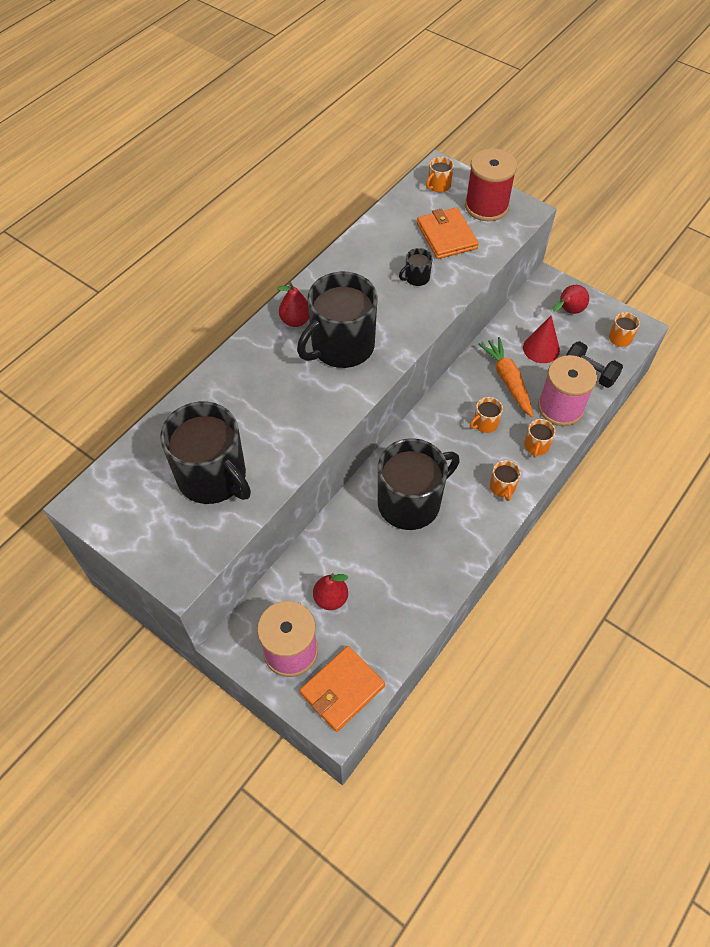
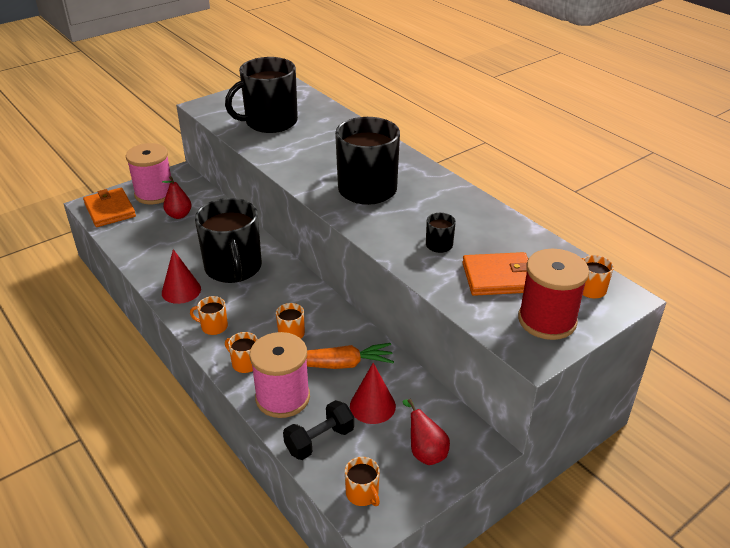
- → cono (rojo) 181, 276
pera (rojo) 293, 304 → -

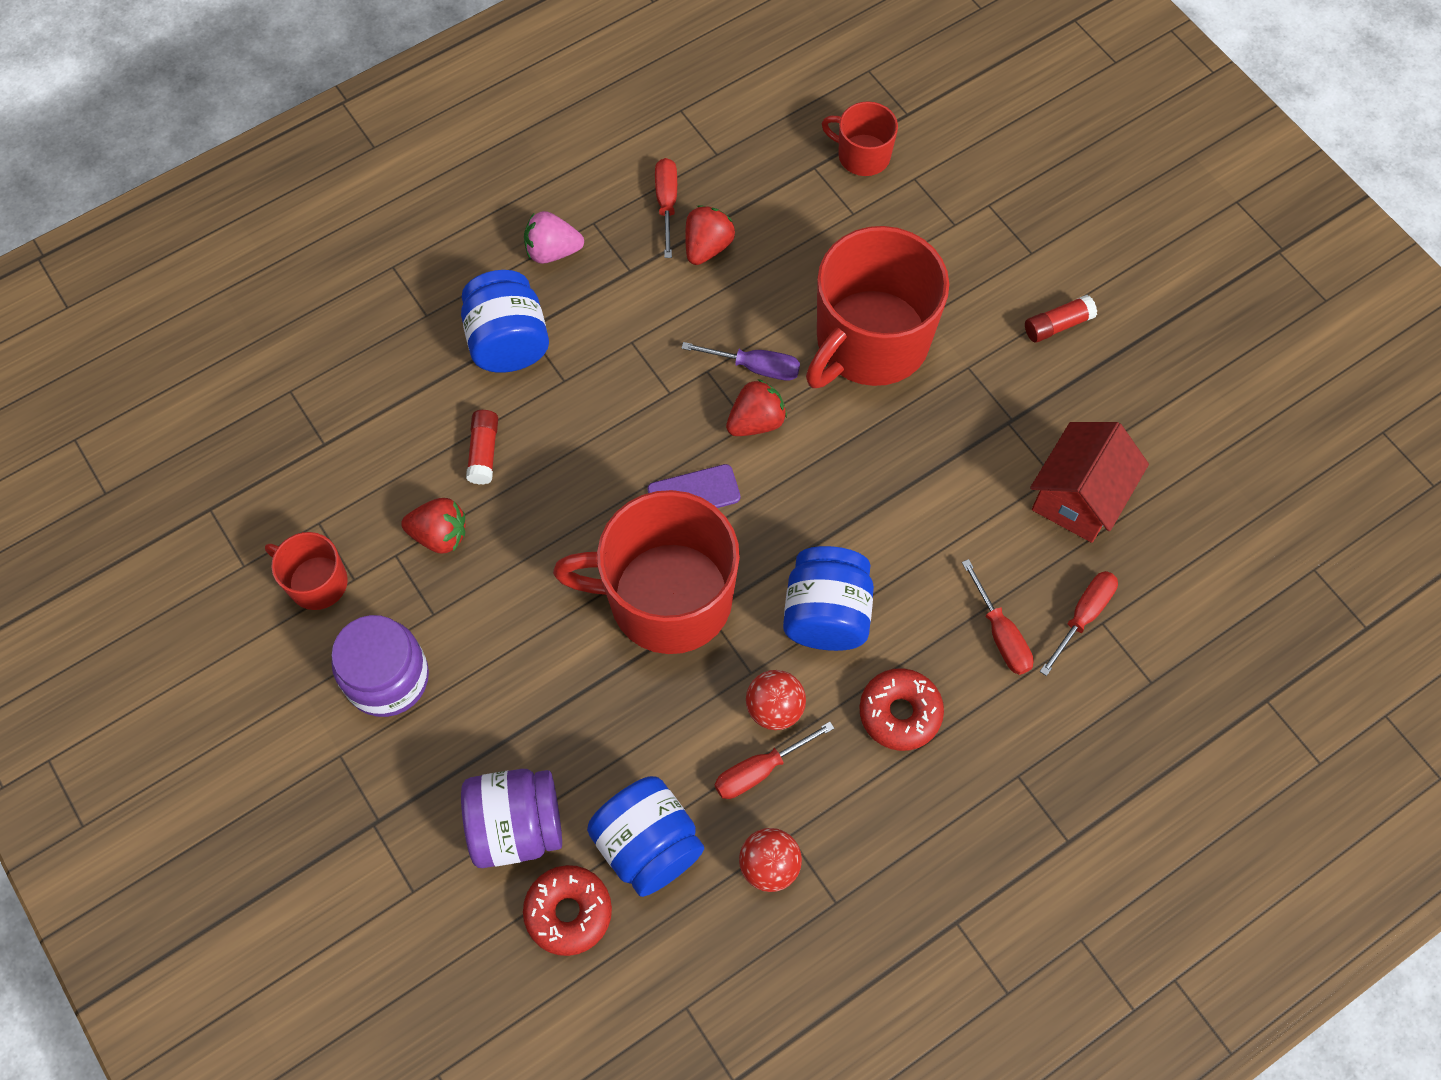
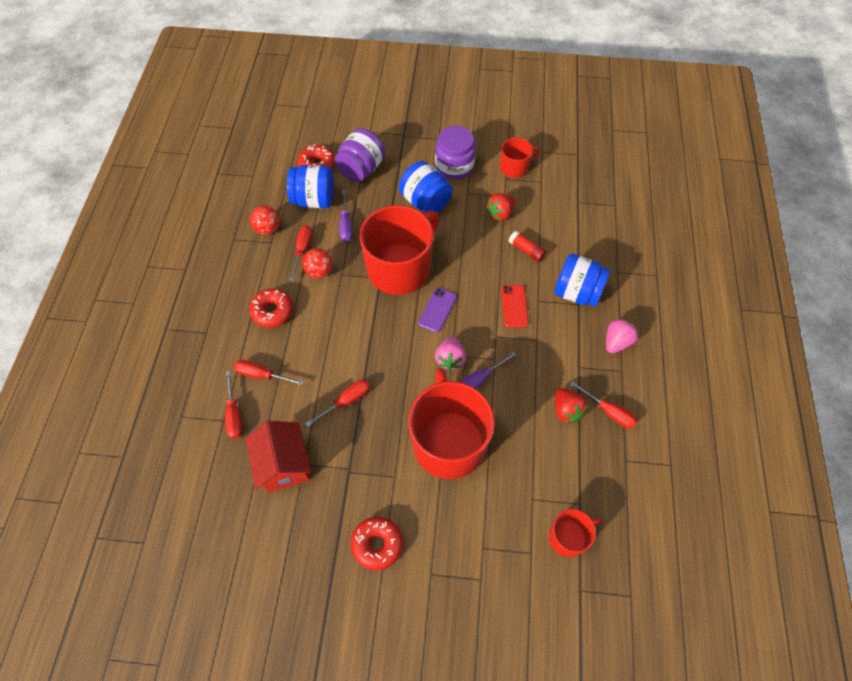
- → destornillador (rojo) 337, 403
- → destornillador (morado) 345, 216
barra de pegamento (rojo) 1061, 319 → rosquilla (rojo) 377, 544
tarro (azul) 828, 598 → tarro (azul) 426, 187, move
fresa (rojo) 756, 407 → fresa (rosa) 450, 353
- → móvil (rojo) 514, 306

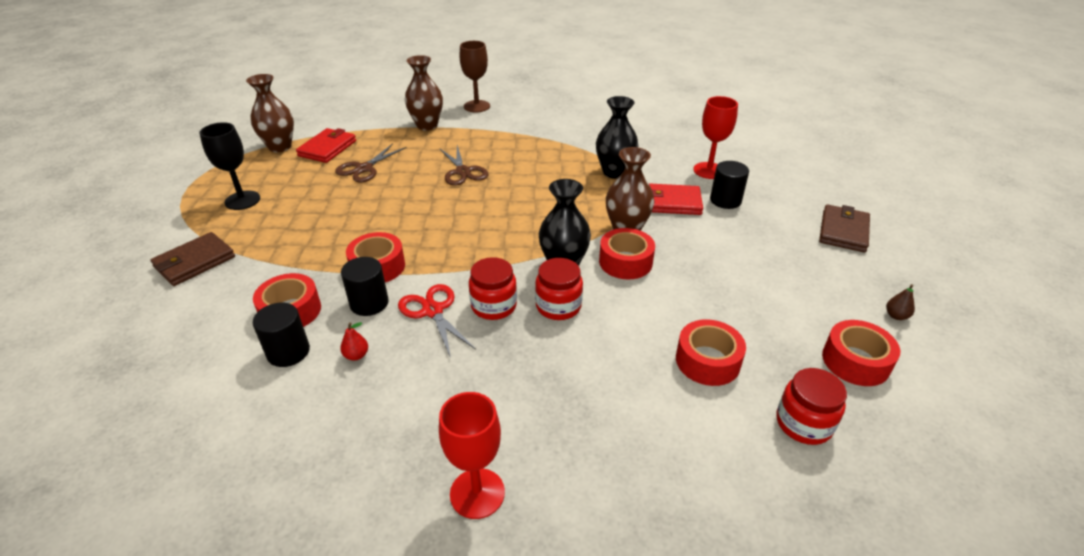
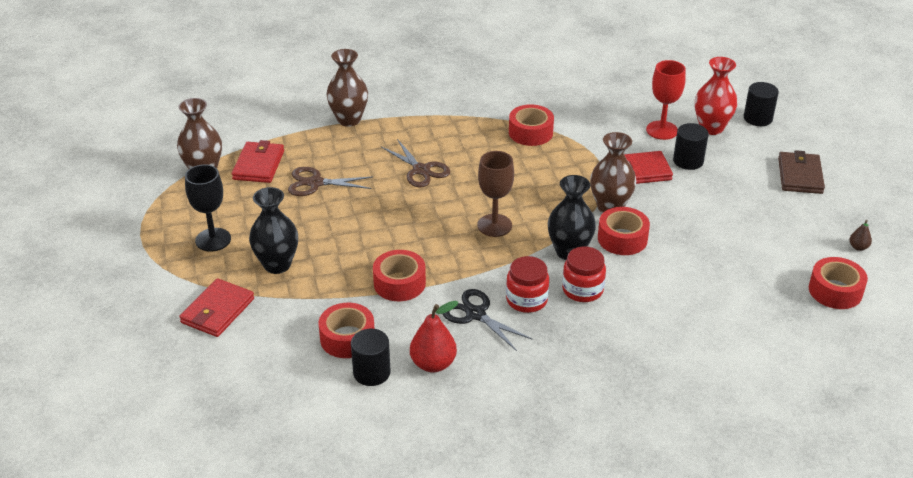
cartera (marrón) 192, 259 → cartera (rojo) 217, 307
florero (negro) 617, 137 → florero (negro) 273, 230, move
tijeras (marrón) 371, 163 → tijeras (marrón) 330, 181, 75 degrees clockwise
pera (rojo) 354, 341 → pera (rojo) 434, 336, x1.97
tijeras (rojo) 437, 321 → tijeras (negro) 487, 320
copa (marrón) 475, 76 → copa (marrón) 495, 194, move
cinta adhesiva (rojo) 711, 352 → cinta adhesiva (rojo) 531, 125, move
- → florero (rojo) 716, 96
cilindro (negro) 365, 286 → cilindro (negro) 761, 104, move
copa (rojo) 472, 455 → -
tarro (rojo) 812, 406 → -

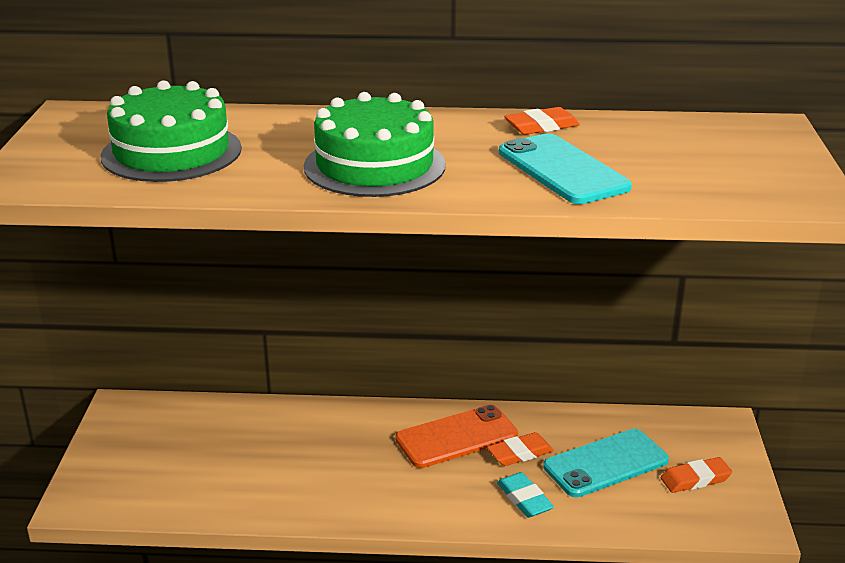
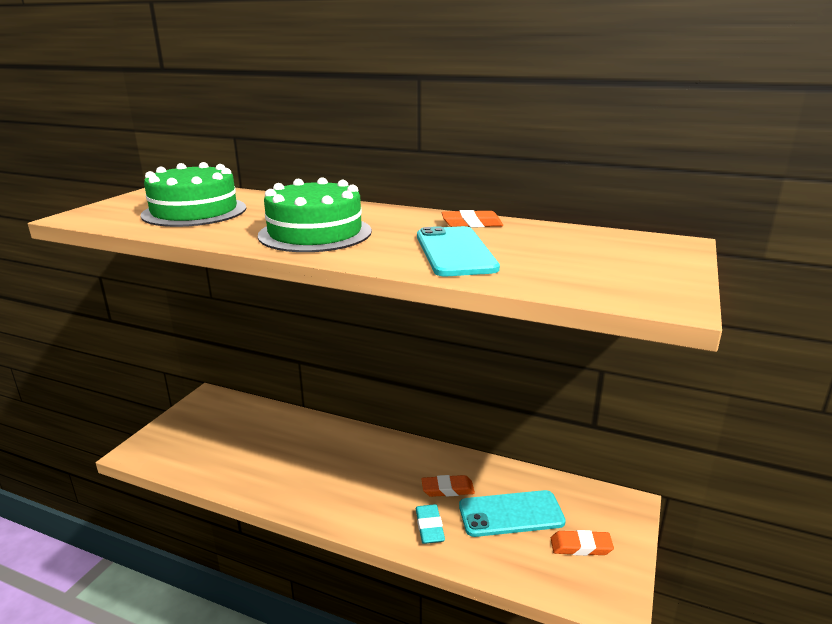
móvil (naranja) 456, 436 → -

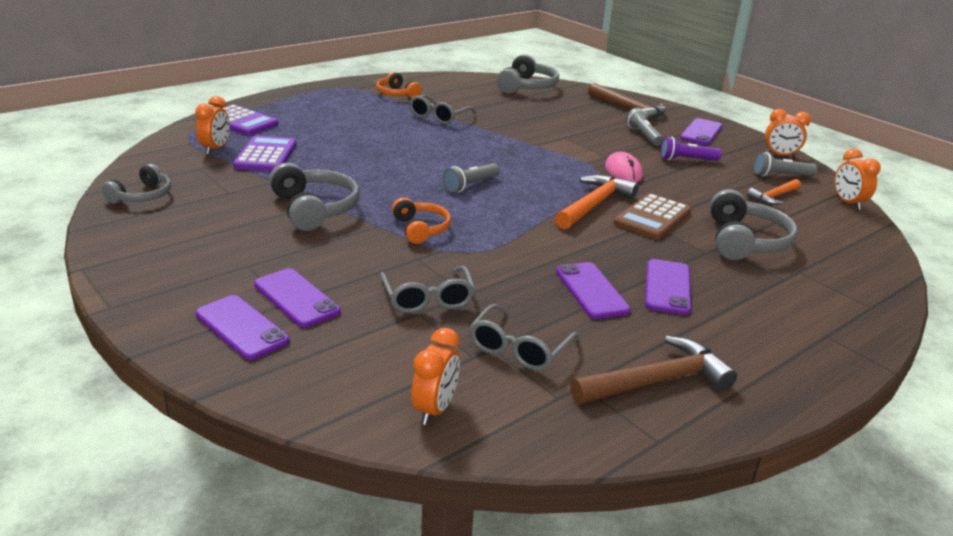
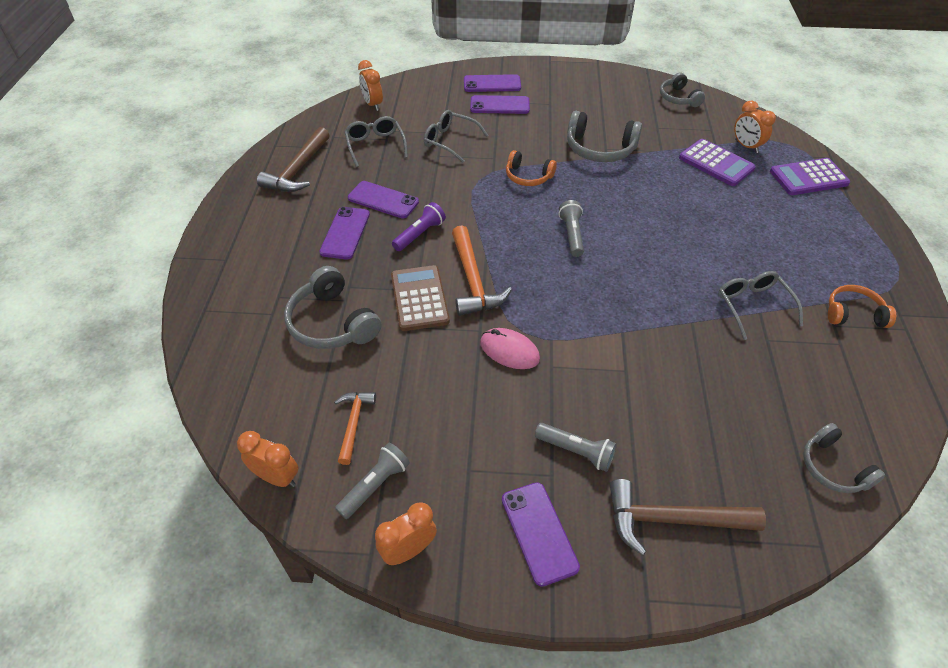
móvil (morado) 668, 287 → móvil (morado) 344, 233, 45 degrees clockwise
lámpara de mano (morado) 691, 149 → lámpara de mano (morado) 419, 226, move
auriculares (gris) 528, 74 → auriculares (gris) 844, 458, x0.64

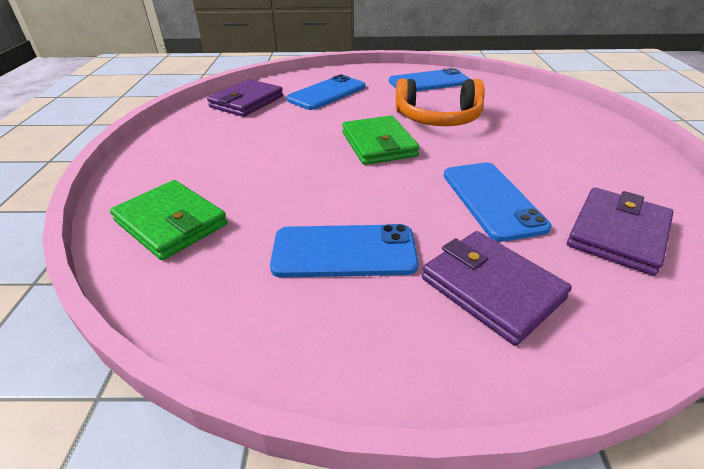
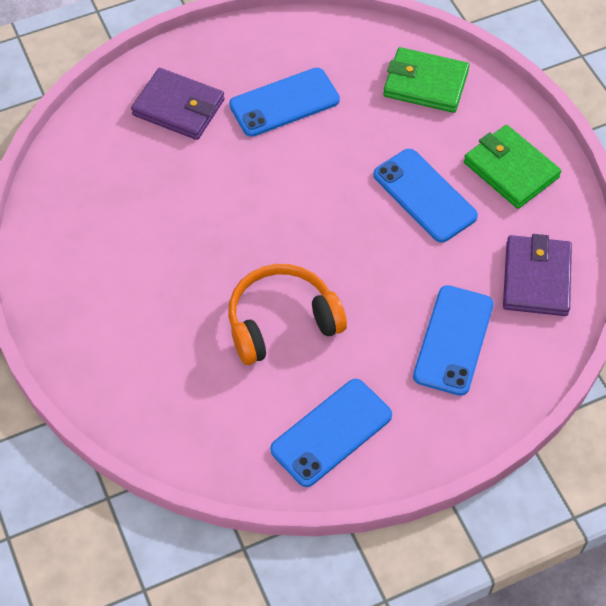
móvil (azul) 497, 202 → móvil (azul) 426, 196, move
cartera (verde) 381, 140 → cartera (verde) 512, 167, move
cartera (morado) 620, 231 → -

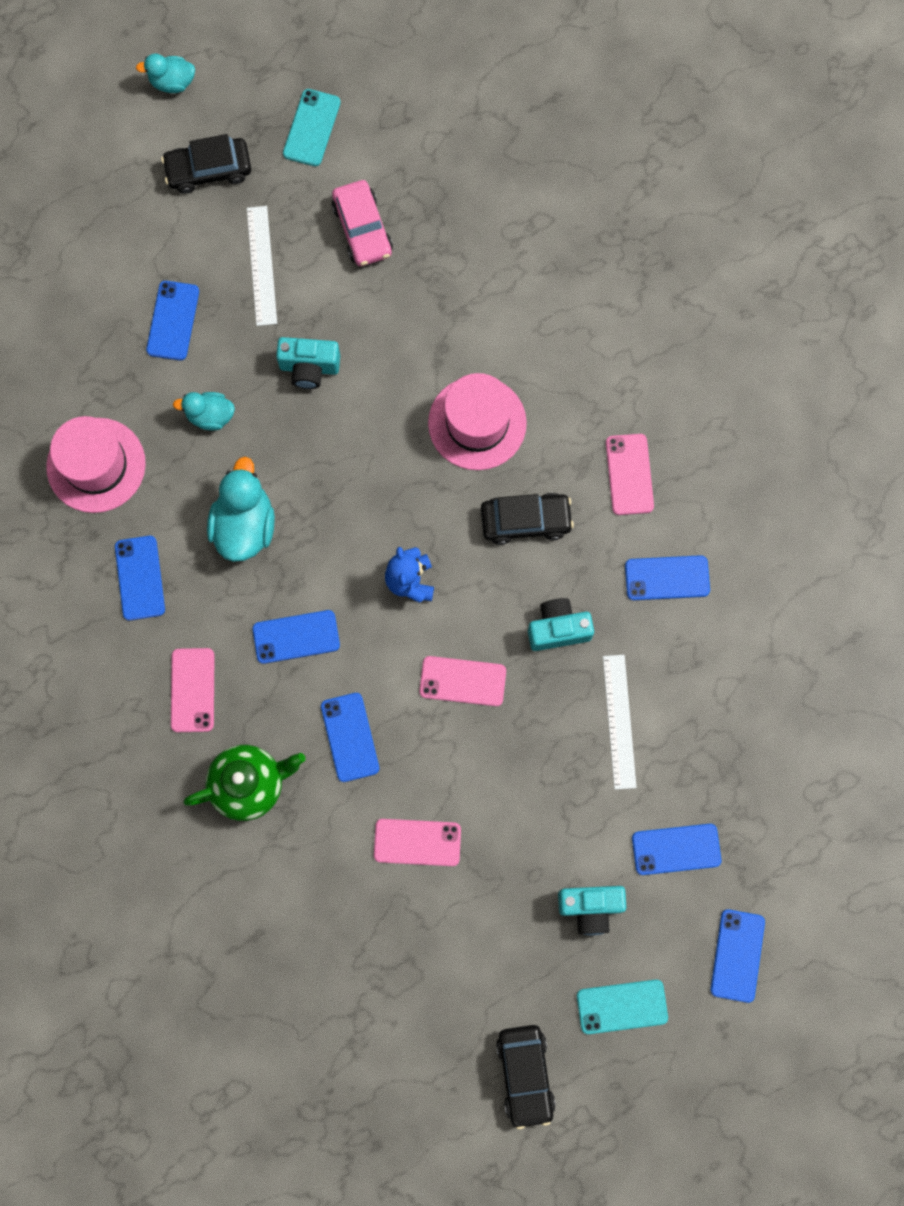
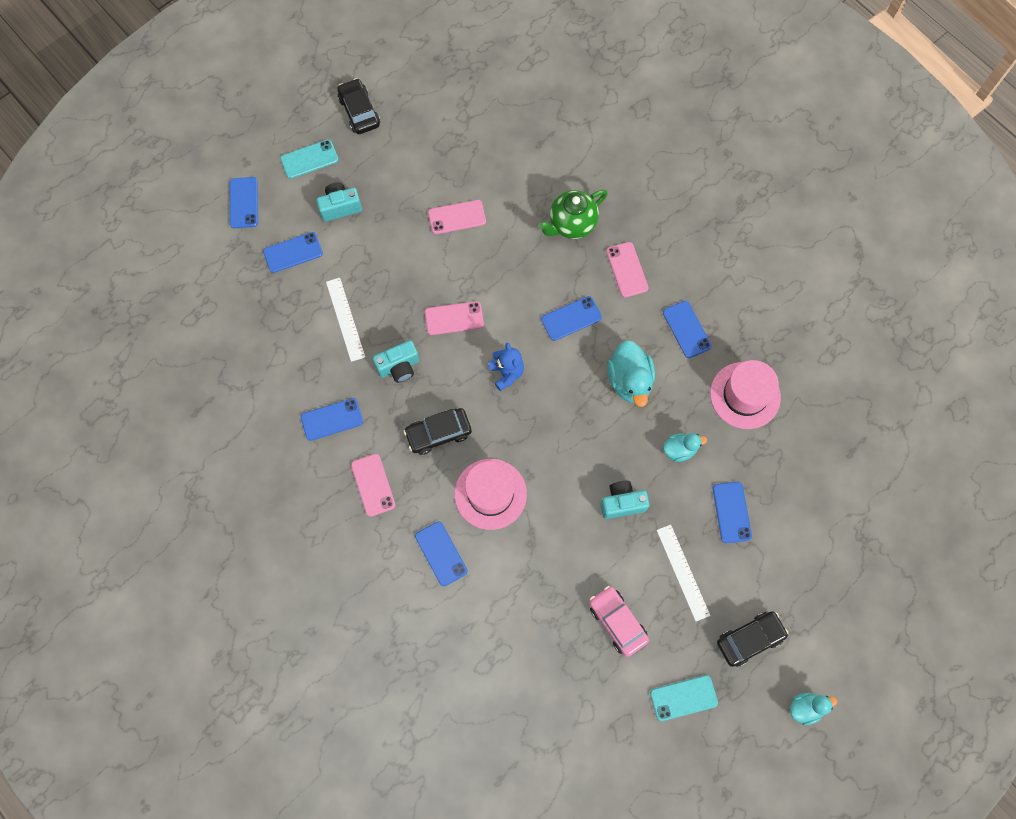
móvil (azul) 350, 737 → móvil (azul) 441, 554, move
móvil (turquesa) 312, 127 → móvil (turquesa) 684, 698, 75 degrees clockwise

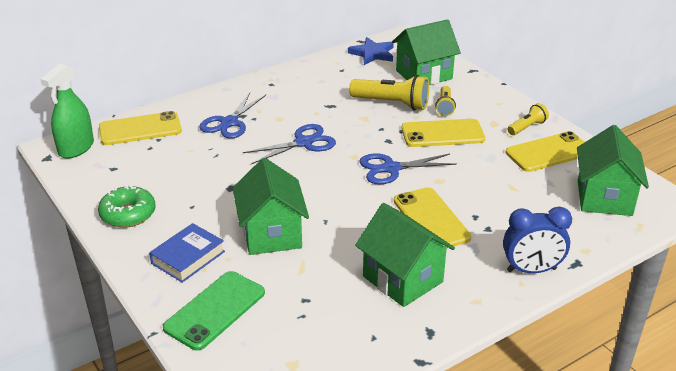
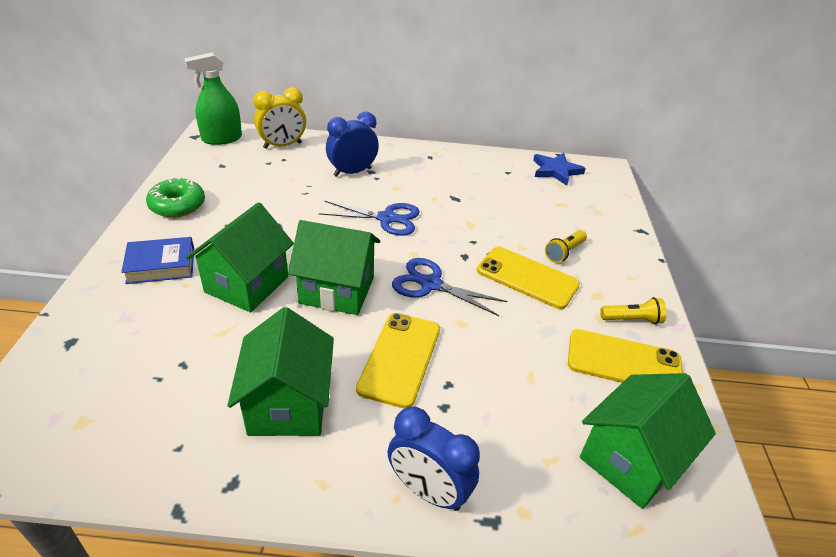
móvil (amarillo) 140, 128 → despertador (amarillo) 279, 118
casa (verde) 426, 52 → casa (verde) 334, 267, move
tijeras (azul) 232, 116 → despertador (azul) 352, 144
móvil (verde) 214, 311 → -
lámpara de mano (amarillo) 389, 93 → -

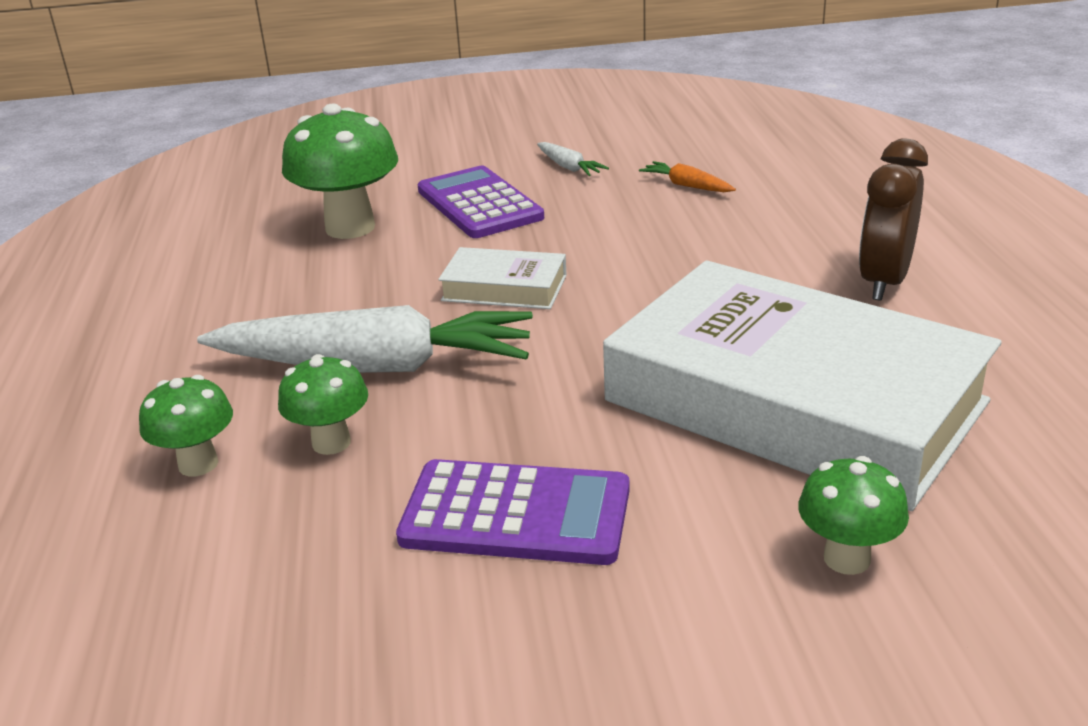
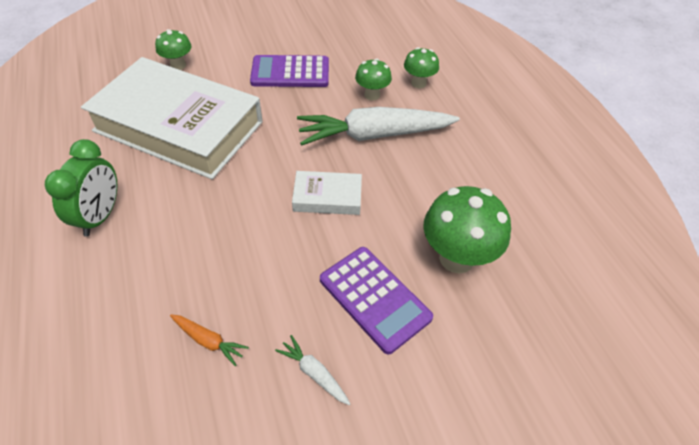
despertador (marrón) 893, 219 → despertador (verde) 81, 188

